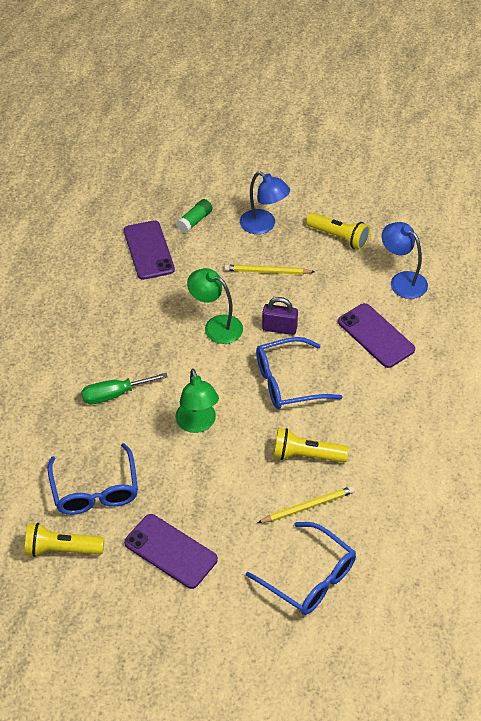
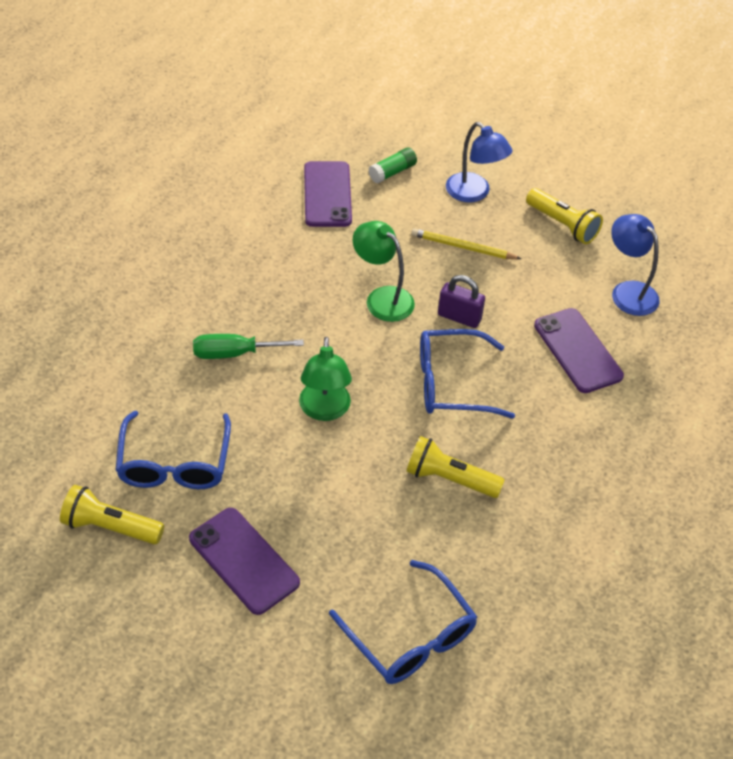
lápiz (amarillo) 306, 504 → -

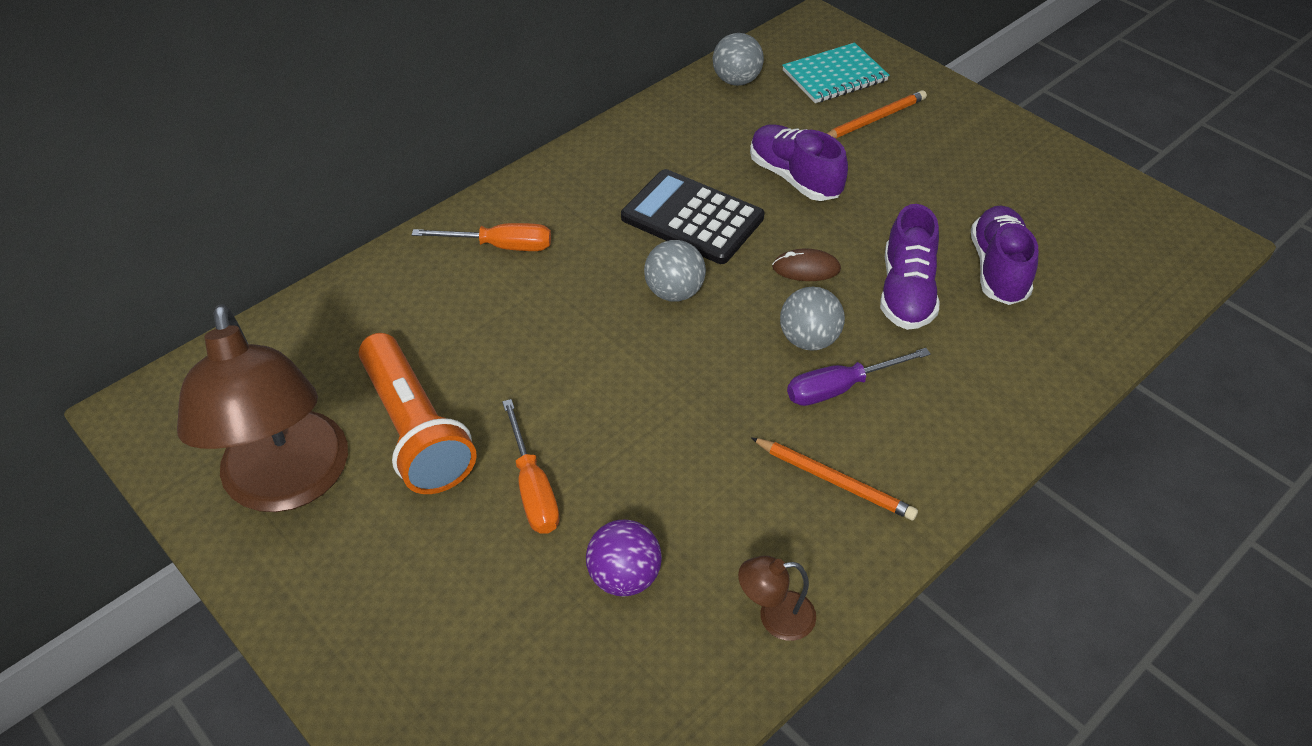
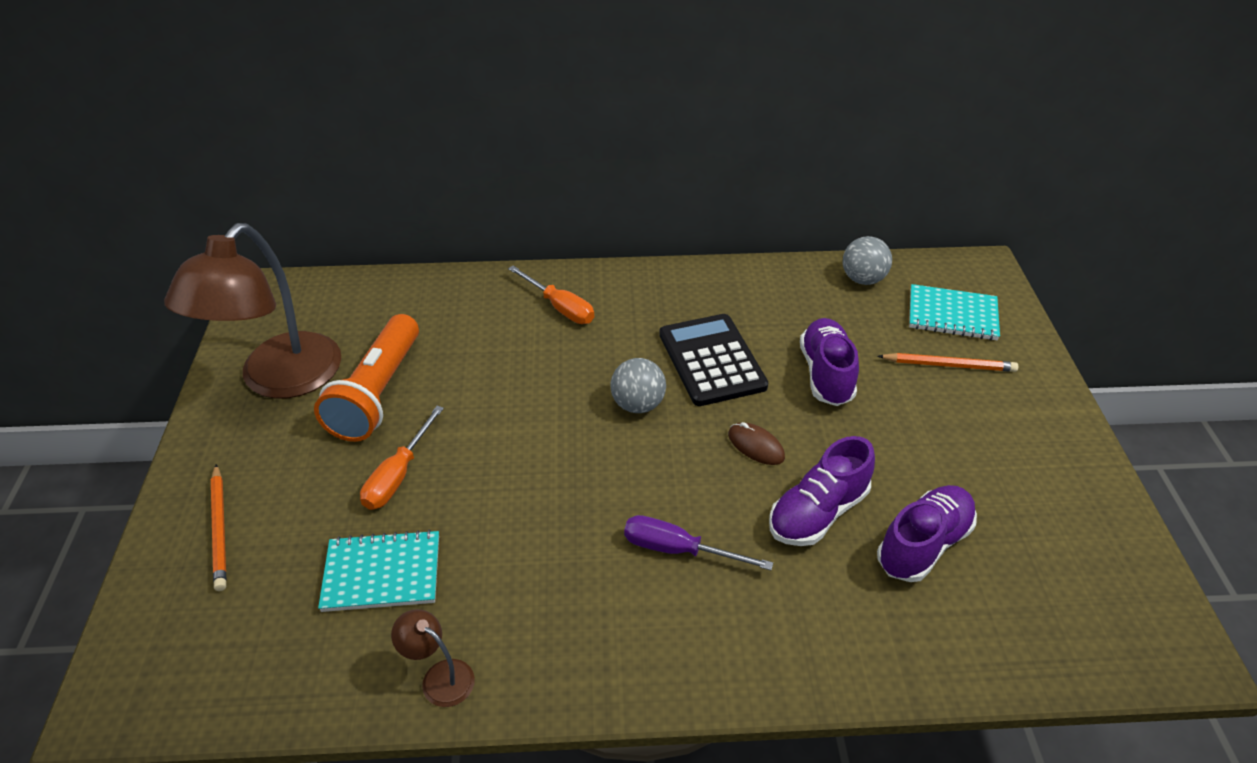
lápiz (naranja) 834, 478 → lápiz (naranja) 219, 527, move
pelota (morado) 624, 558 → cuaderno (turquesa) 378, 570
pelota (gris) 812, 319 → -

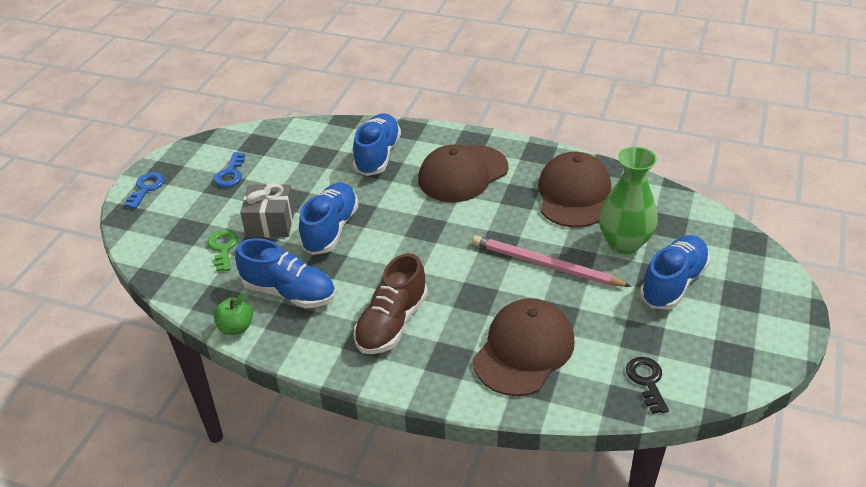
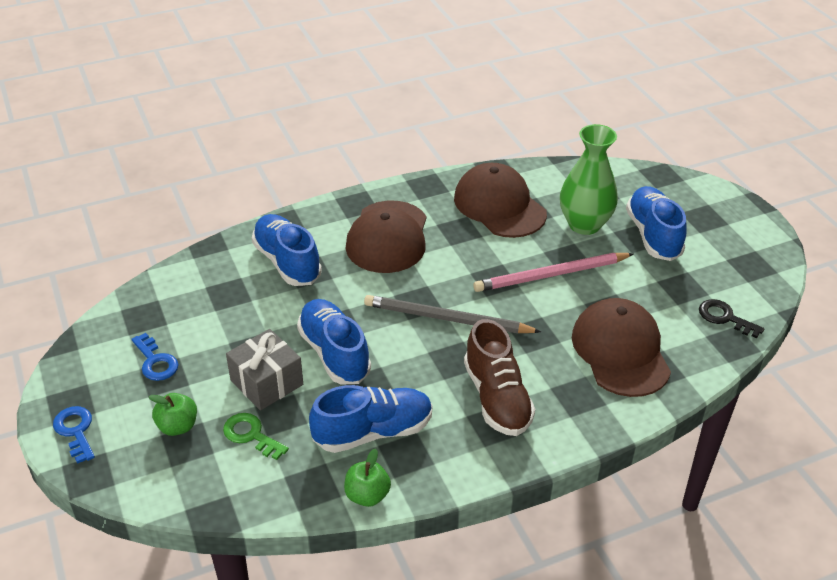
- → manzana (verde) 173, 414
- → lápiz (gris) 452, 314

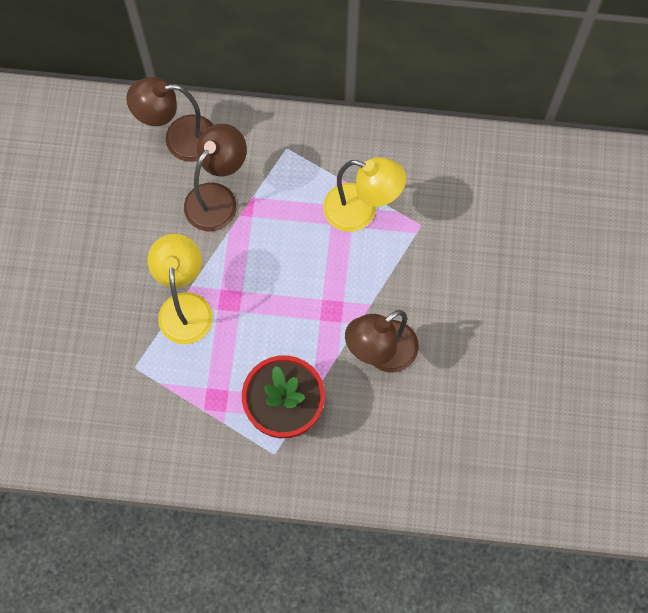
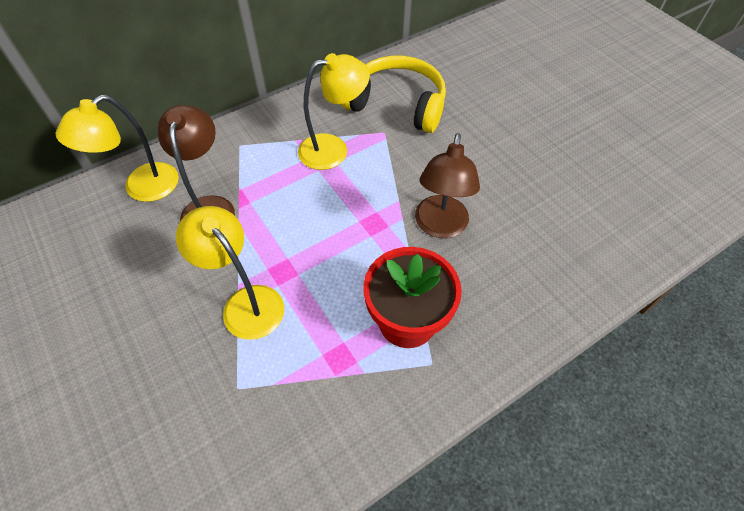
lámpara (marrón) 169, 119 → lámpara (amarillo) 117, 148
- → auriculares (amarillo) 393, 94

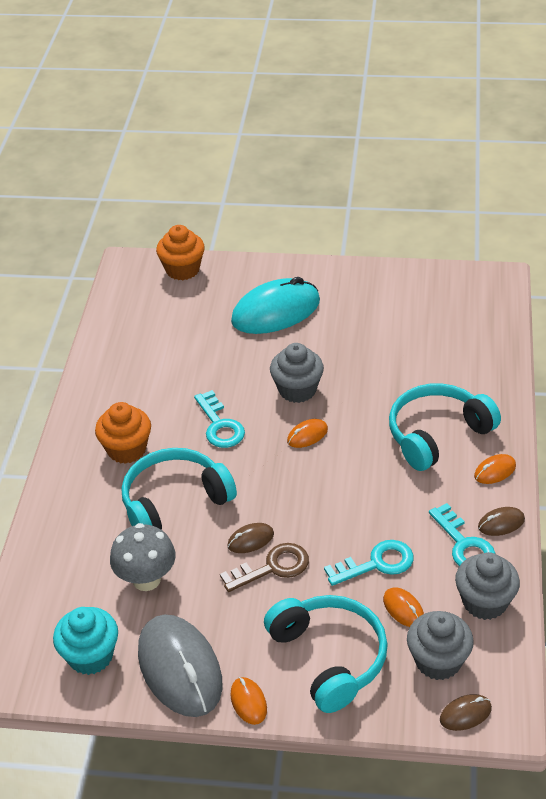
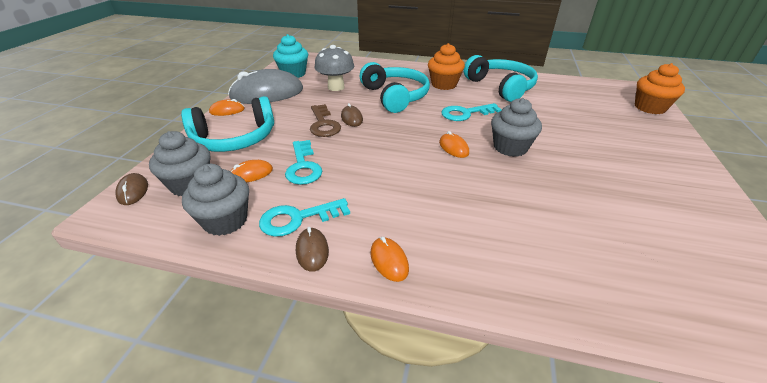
auriculares (turquesa) 445, 427 → auriculares (turquesa) 500, 78, move
ratón (turquesa) 275, 305 → -

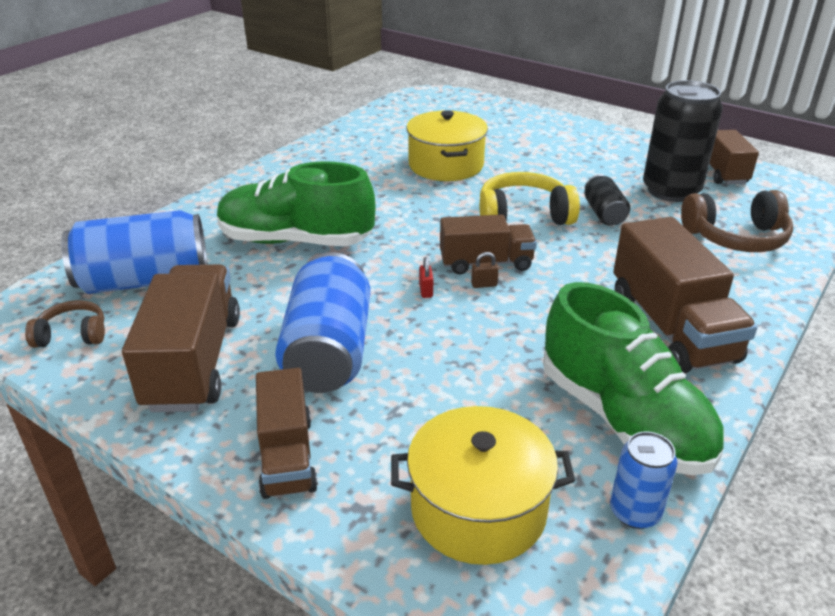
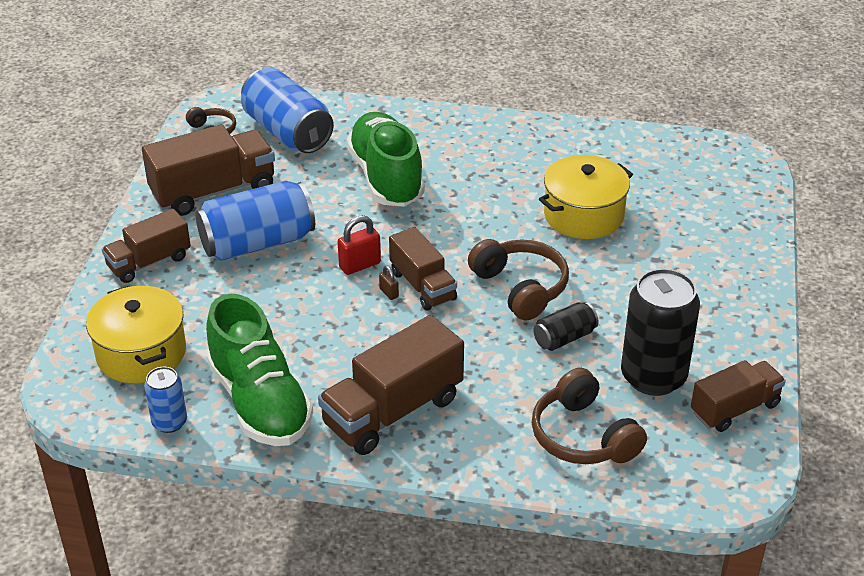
zapato (verde) 633, 378 → zapato (verde) 259, 370, 60 degrees counterclockwise
candado (rojo) 426, 277 → candado (rojo) 359, 245, x1.85
auriculares (amarillo) 530, 198 → auriculares (marrón) 518, 279

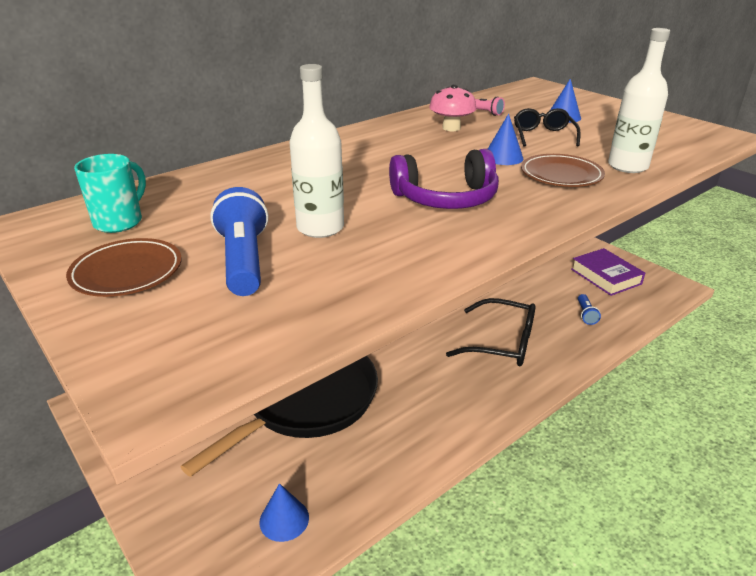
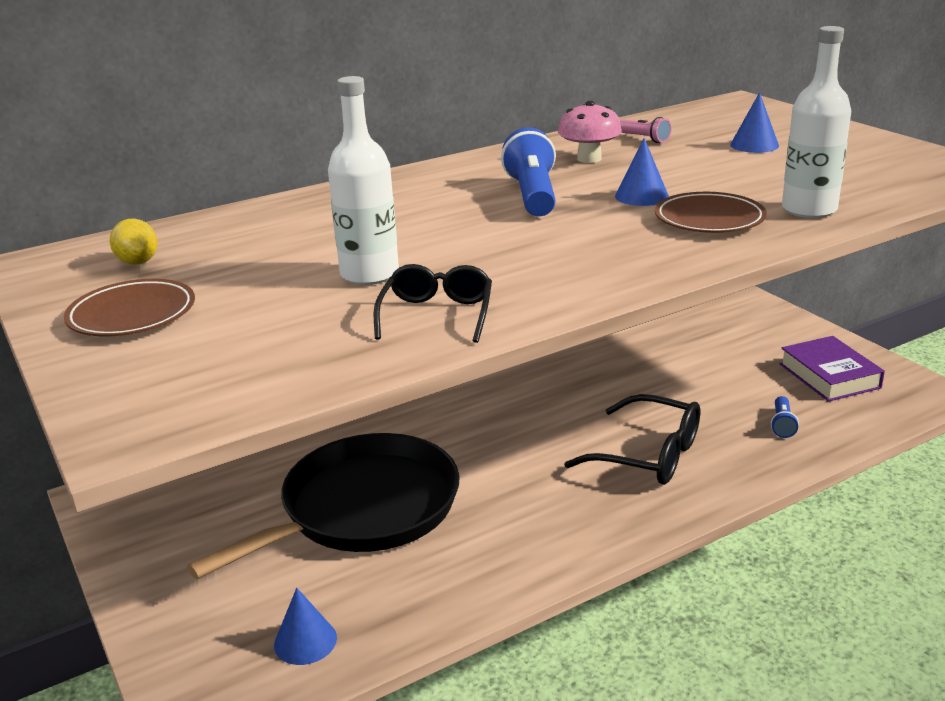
taza (turquesa) 110, 193 → limón (amarillo) 134, 241
gafas (negro) 547, 127 → gafas (negro) 433, 303, move
lámpara de mano (azul) 239, 241 → lámpara de mano (azul) 528, 172, move
auriculares (morado) 444, 179 → -

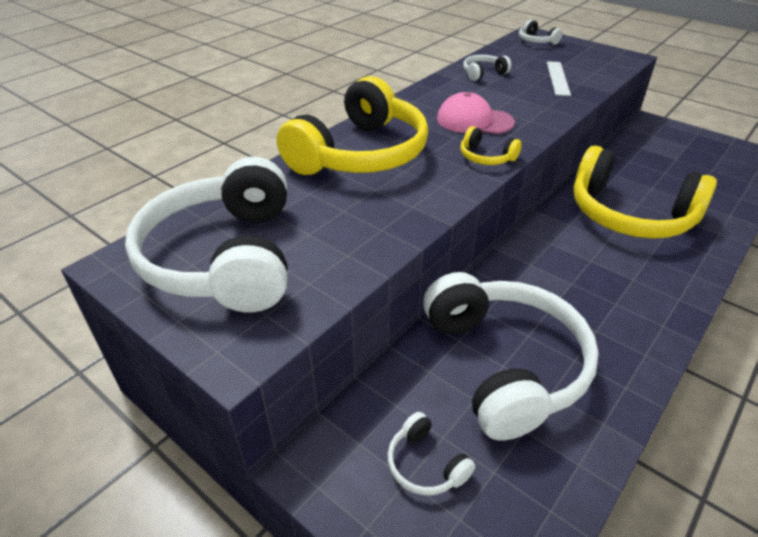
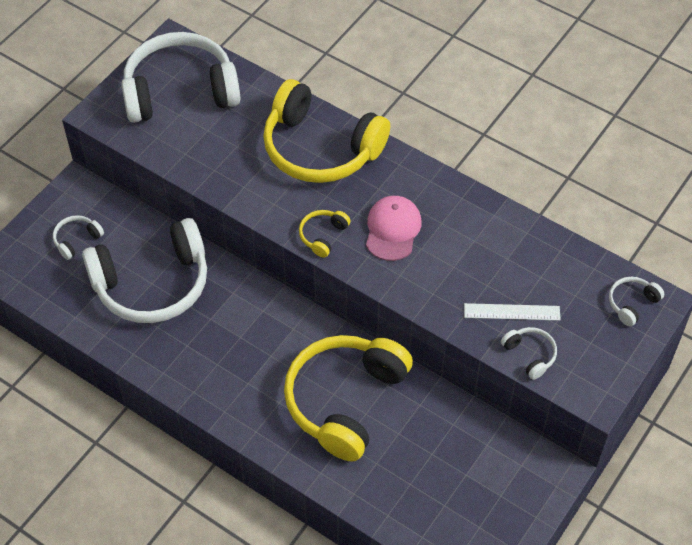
auriculares (blanco) 487, 68 → auriculares (blanco) 529, 353, move

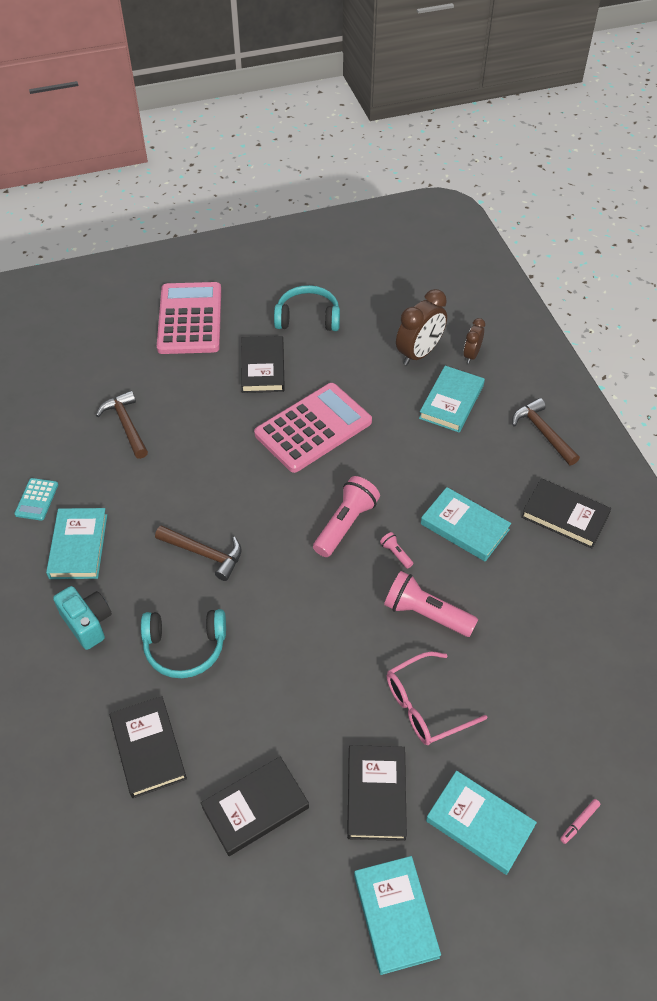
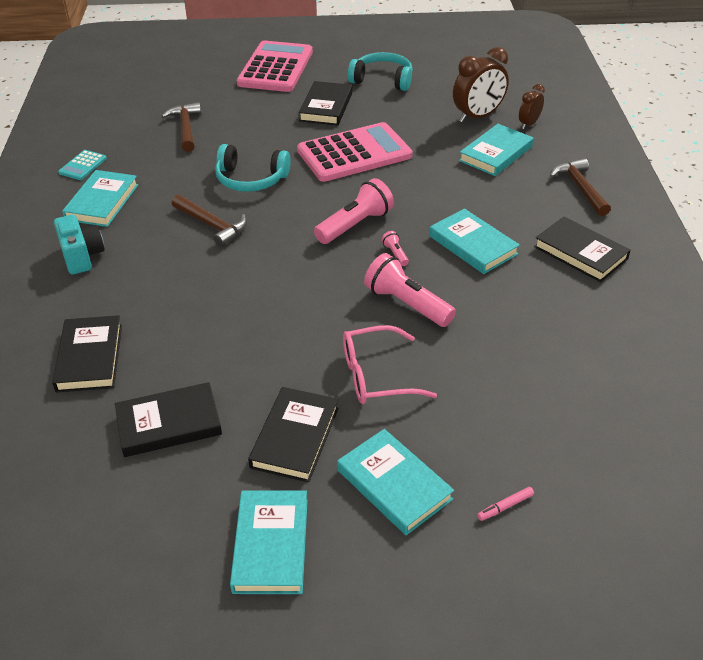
auriculares (turquesa) 183, 643 → auriculares (turquesa) 253, 168, move

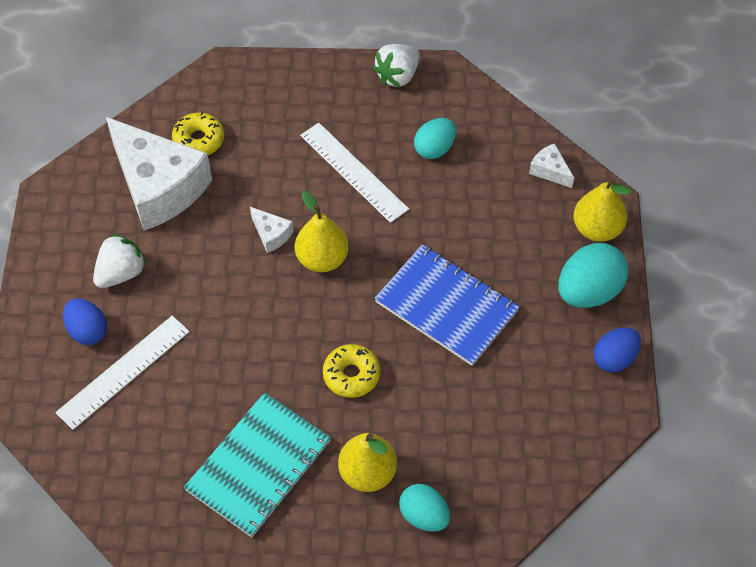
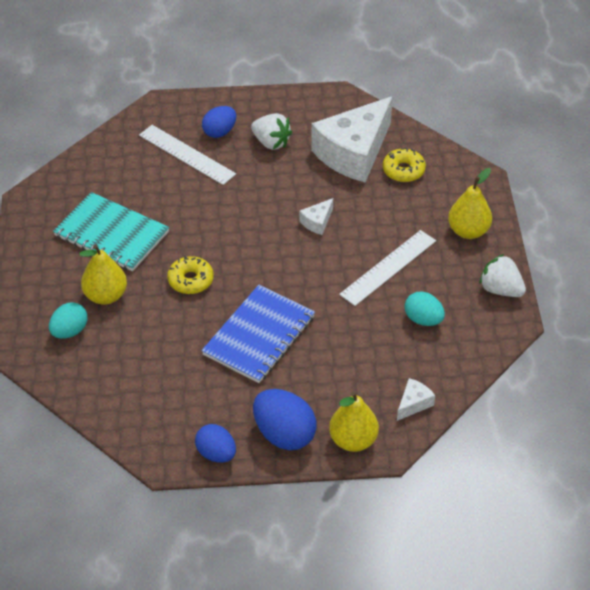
huevo (turquesa) 593, 275 → huevo (azul) 285, 419
pera (amarillo) 322, 231 → pera (amarillo) 470, 203, move

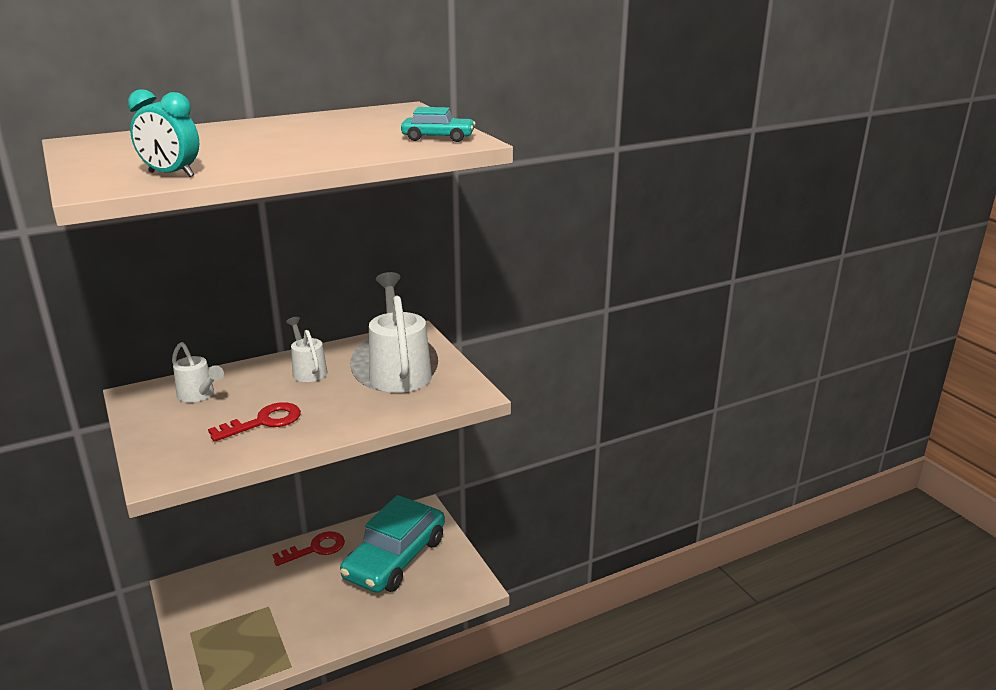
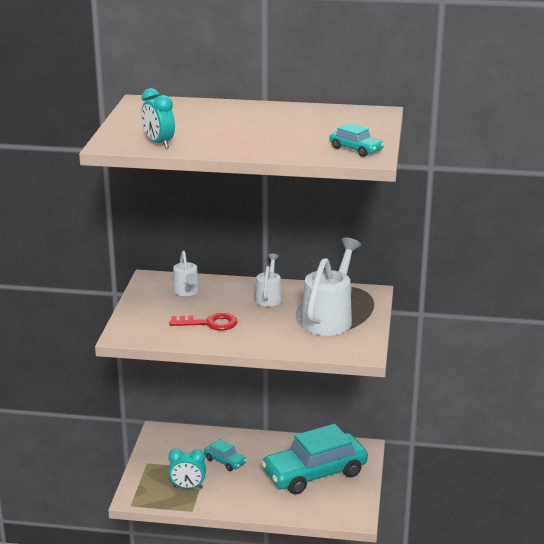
- → despertador (turquesa) 187, 468
- → coche (turquesa) 225, 455
llave (rojo) 308, 548 → -

